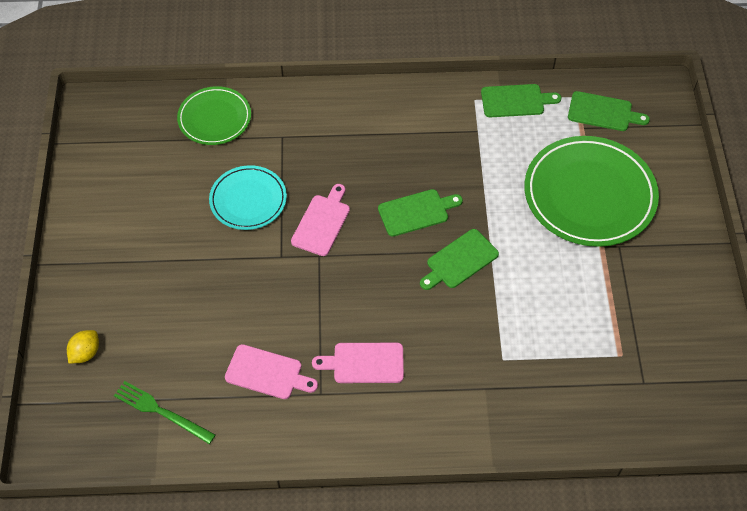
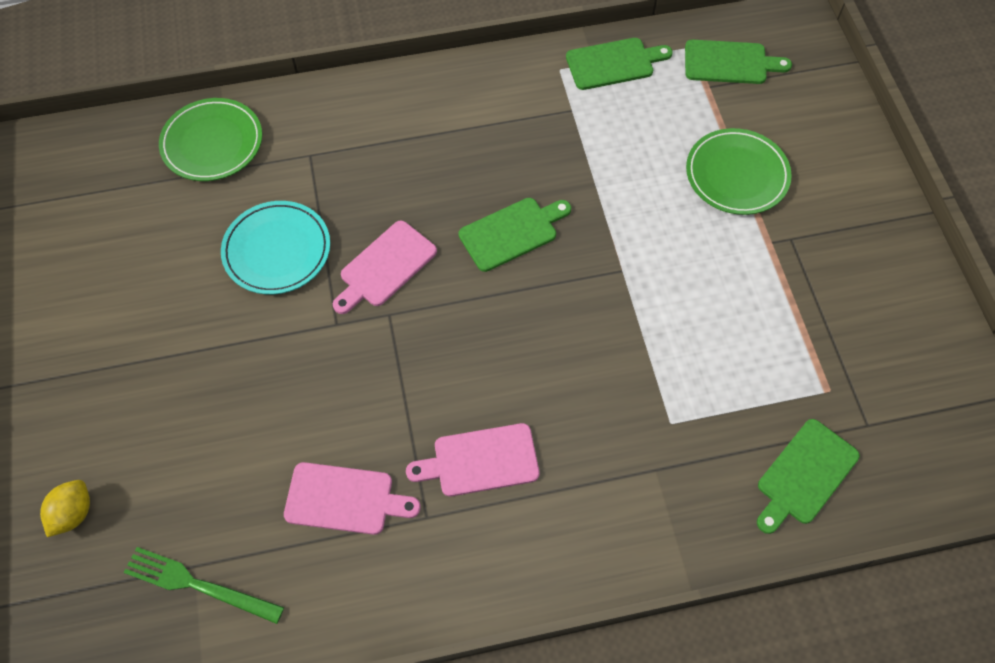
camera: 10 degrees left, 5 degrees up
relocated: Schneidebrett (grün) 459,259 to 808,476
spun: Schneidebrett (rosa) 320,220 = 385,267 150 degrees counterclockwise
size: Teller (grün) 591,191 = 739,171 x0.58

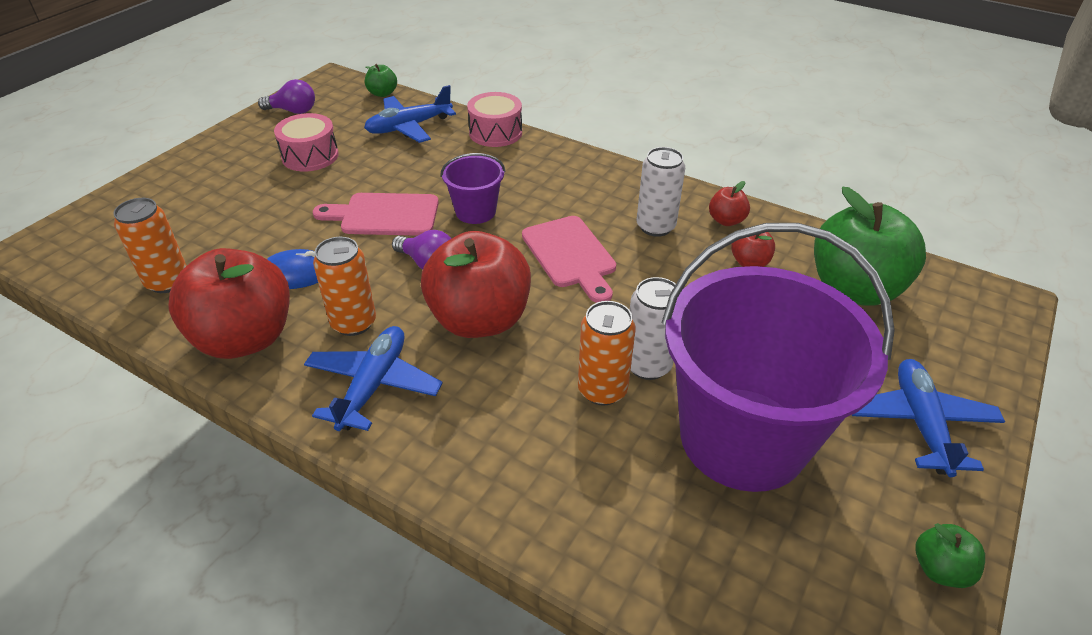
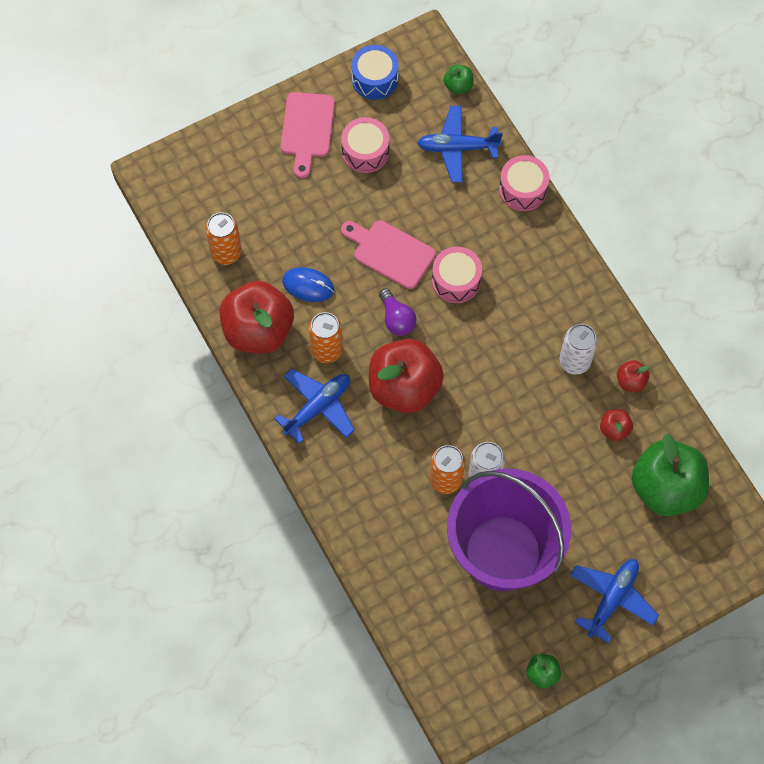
camera: 30 degrees right, 25 degrees up
relocated: Schneidebrett (rosa) 569,259 to 308,135
exchanged: Glühbirne (lila) 286,96 to Trommel (blau) 375,72; Eimer (lila) 472,188 to Trommel (rosa) 457,275

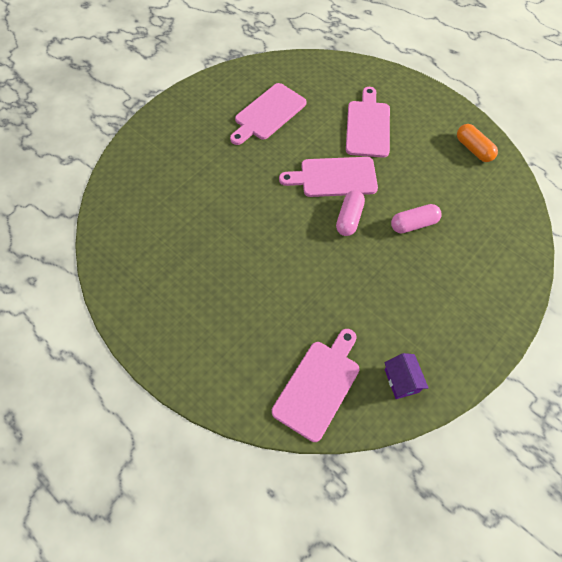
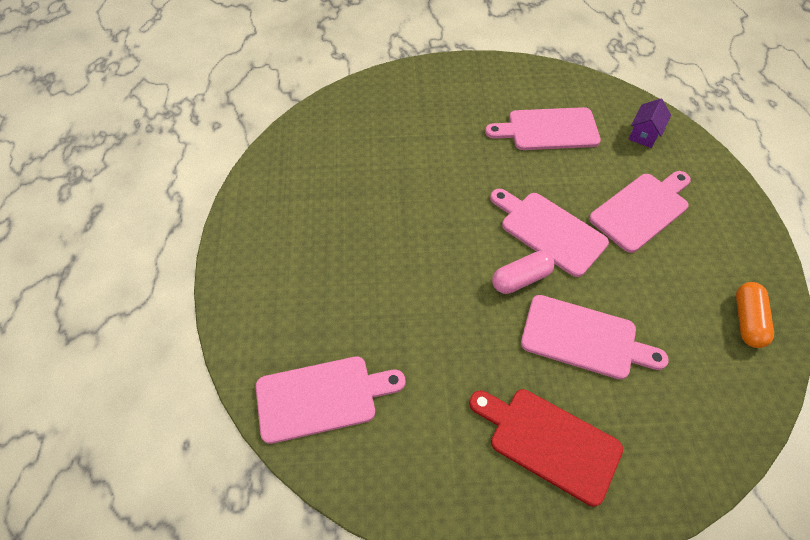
camera: 45 degrees right, 5 degrees down
appeared: Schneidebrett (rot) 546,448
relocated: Haus (lila) 406,376 to 649,123
exchanged: Kapsel (rosa) 416,218 to Schneidebrett (rosa) 595,337

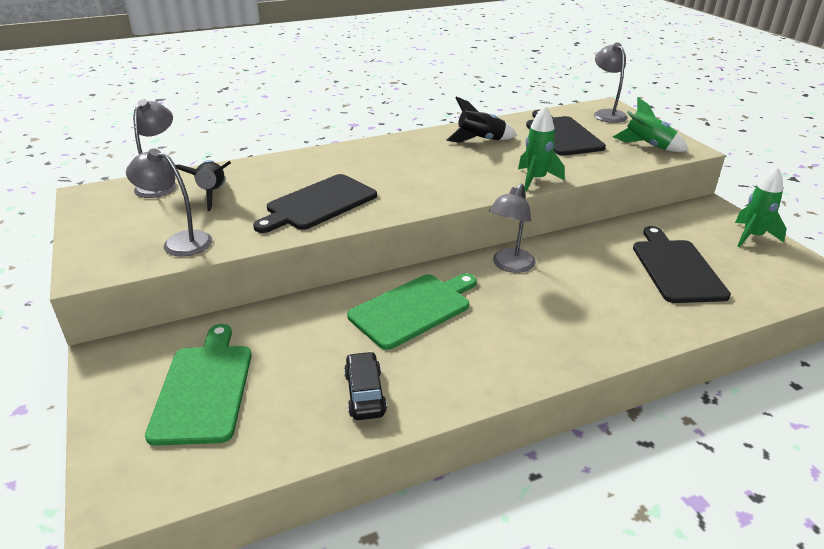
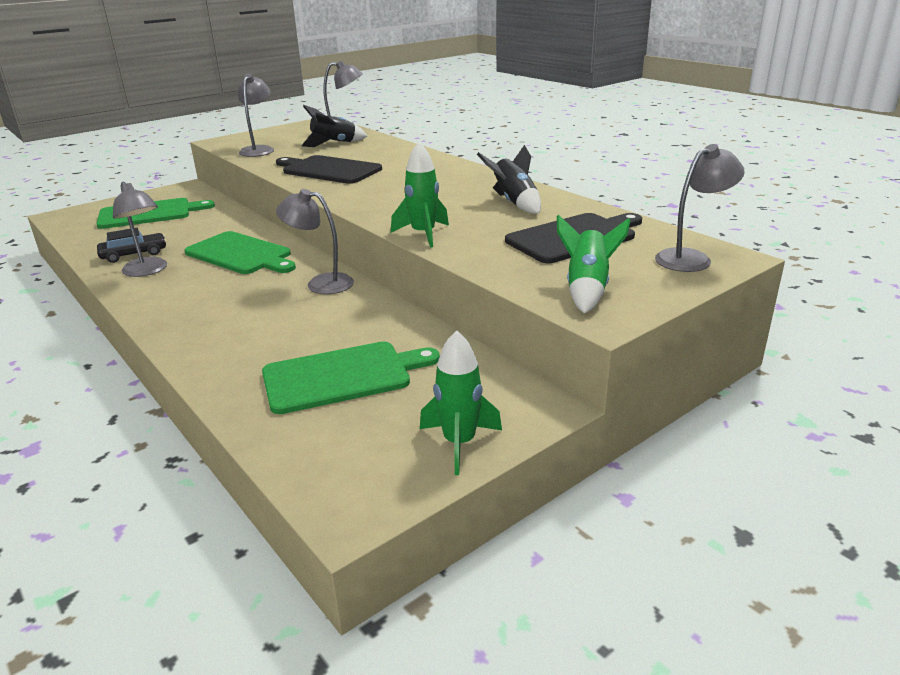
camera: 75 degrees right, 5 degrees down
appeared: Lampe (grau) 140,229
colour: Schneidebrett (schwarz) 682,264 to Schneidebrett (grün) 351,377

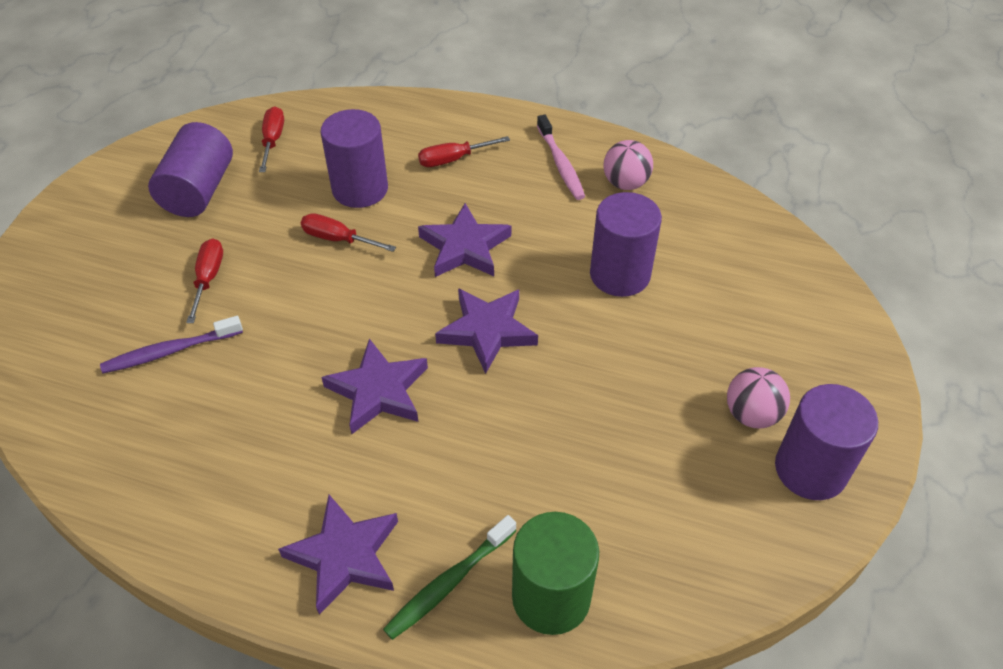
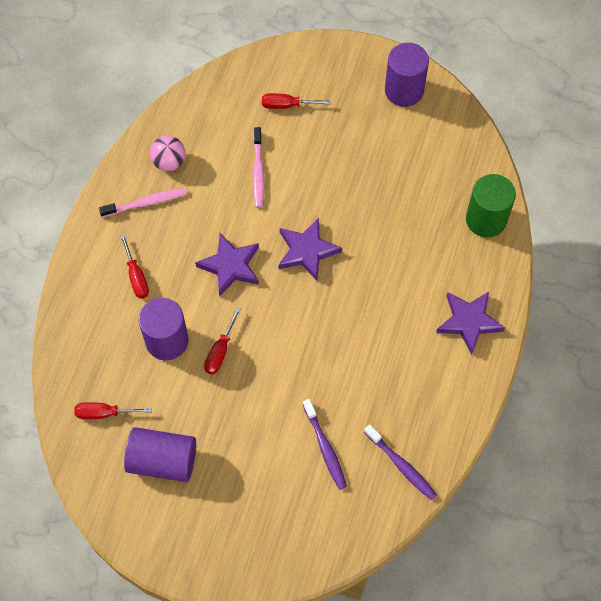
camera: 90 degrees left, 15 degrees up
missing: Stern (lila) 374,386; Zahnbürste (grün) 449,577; Ball (rosa) 758,397
appeared: Zahnbürste (lila) 400,462
relocated: Schraubenzieher (rot) 204,280 to 296,101
exchanged: Vollzylinder (lila) 626,244 to Zahnbürste (rosa) 259,167

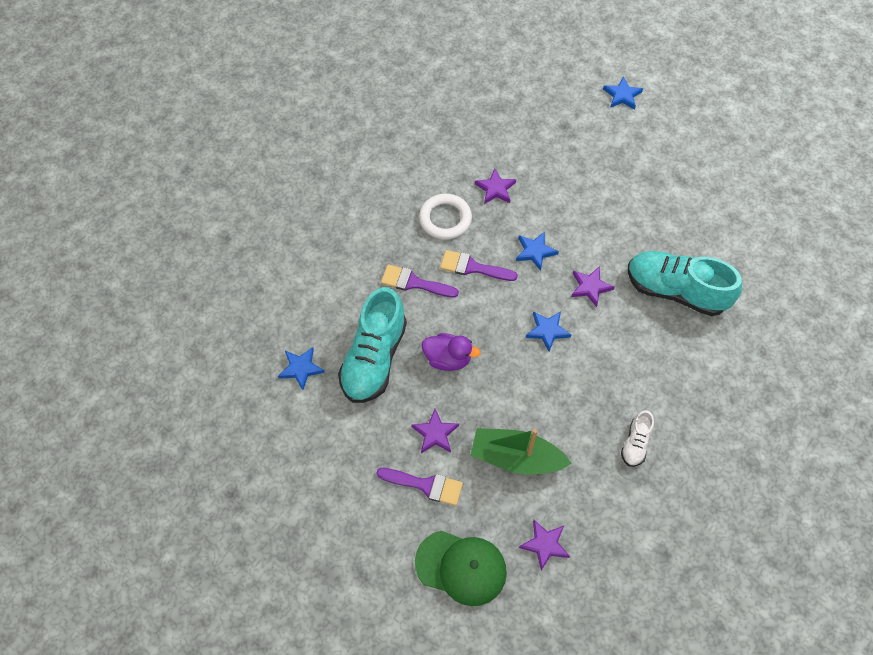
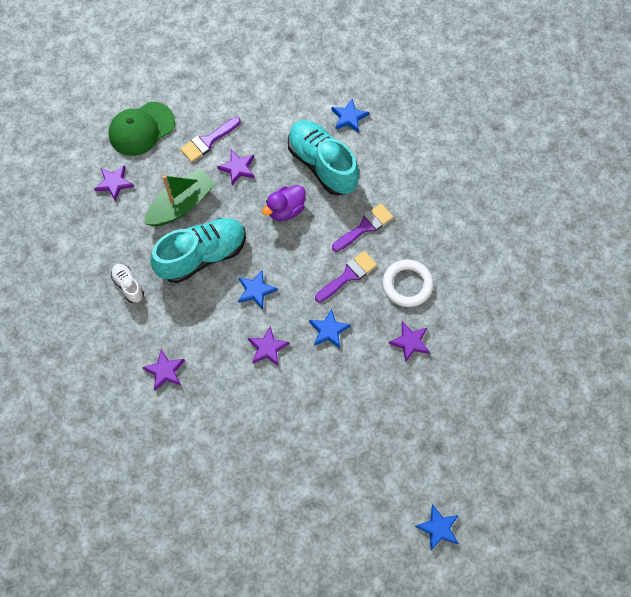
camera: 125 degrees right, 5 degrees up
appeared: Stern (lila) 163,370
relocated: Schuh (türkis) 685,283 to 198,250

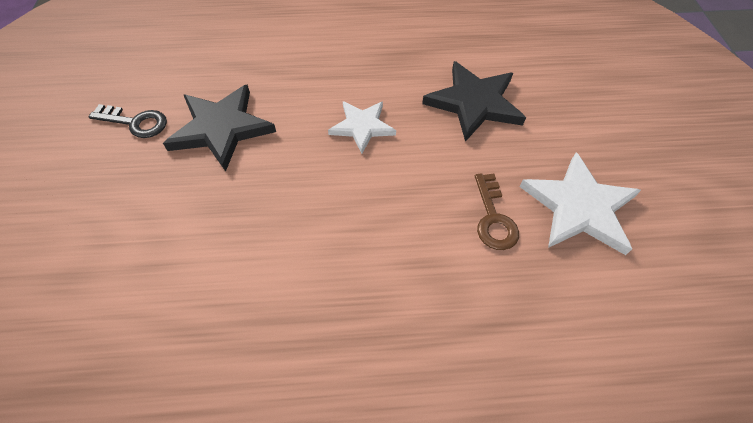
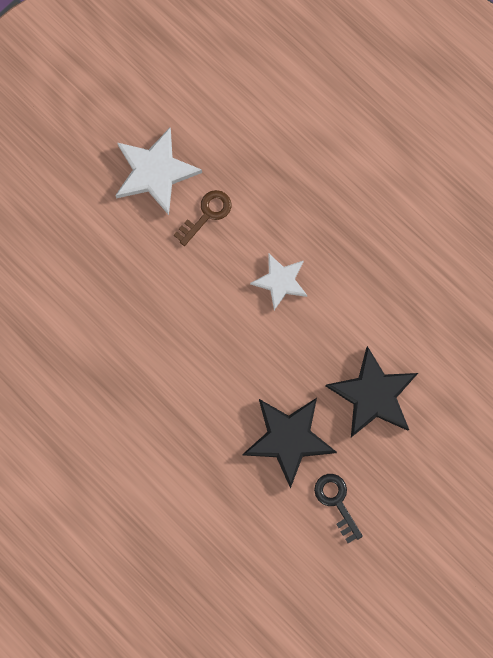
camera: 130 degrees left, 20 degrees up
relocated: Stern (weiß) 362,127 to 278,281; Stern (schwarz) 474,101 to 372,391

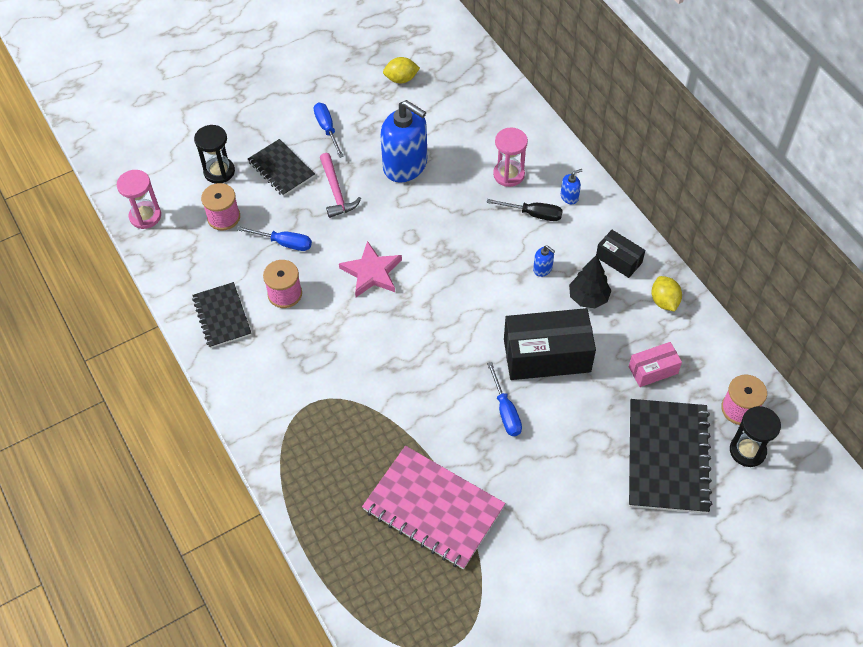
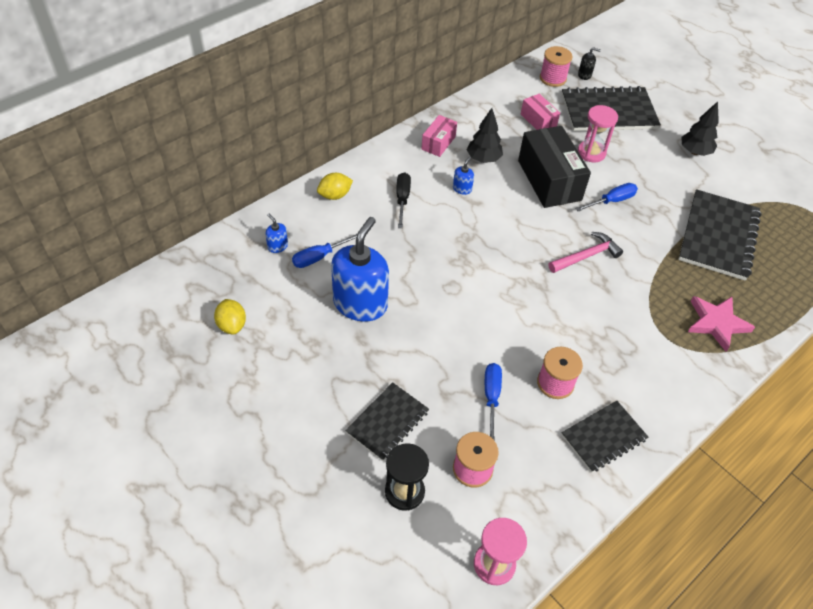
camera: 105 degrees left, 5 degrees down
appeared: Baum (schwarz) 700,128
relocated: Schraubenzieher (blau) 329,130 to 325,250; Hammer (rosa) 340,185 to 586,252; Stern (rosa) 370,269 to 721,324; Sanduhr (rosa) 510,157 to 598,133; Seifenspender (blau) 572,186 to 276,233; Zitrone (gelb) 667,294 to 335,186
exchanged: Sanduhr (schwarz) 755,436 to Seifenspender (schwarz) 589,63
colour: Notizbuch (rosa) 434,507 to Notizbuch (schwarz) 720,235; Schachtel (schwarz) 621,254 to Schachtel (rosa) 439,136

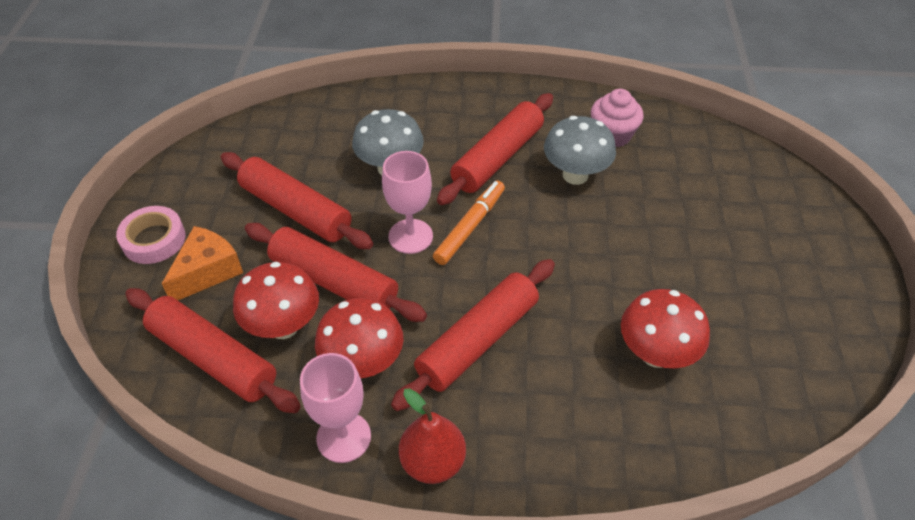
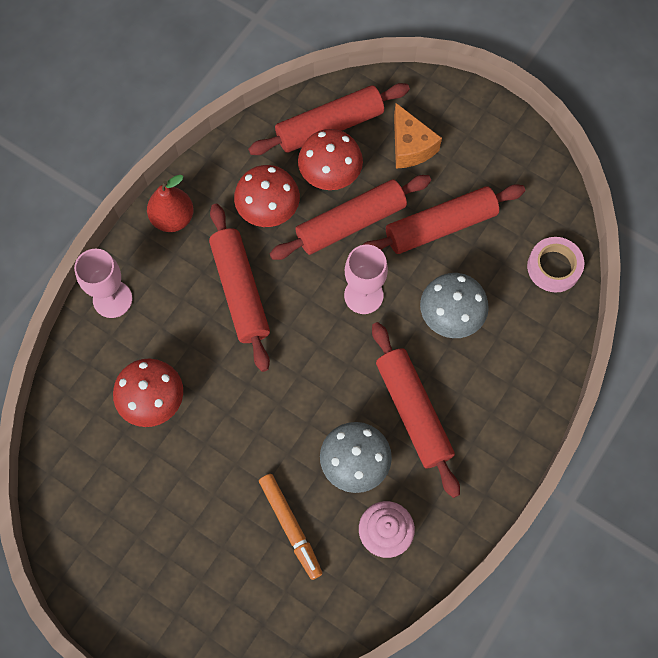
camera: 120 degrees right, 20 degrees up
relocated: Klebeband (rosa) 150,235 to 555,265; Kelch (rosa) 335,408 to 103,283; Filzstift (orange) 469,222 to 291,527

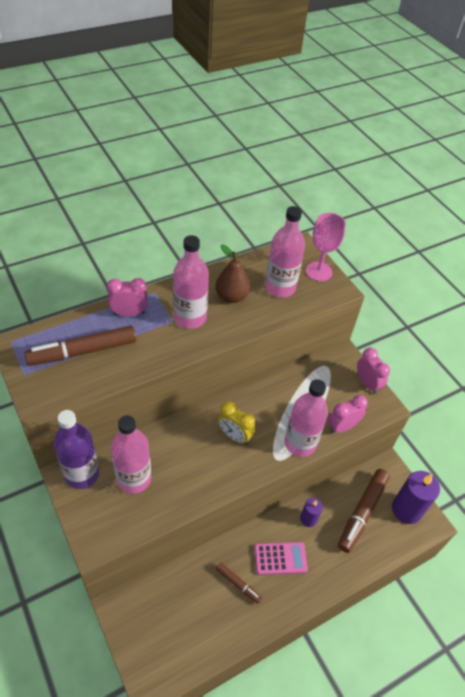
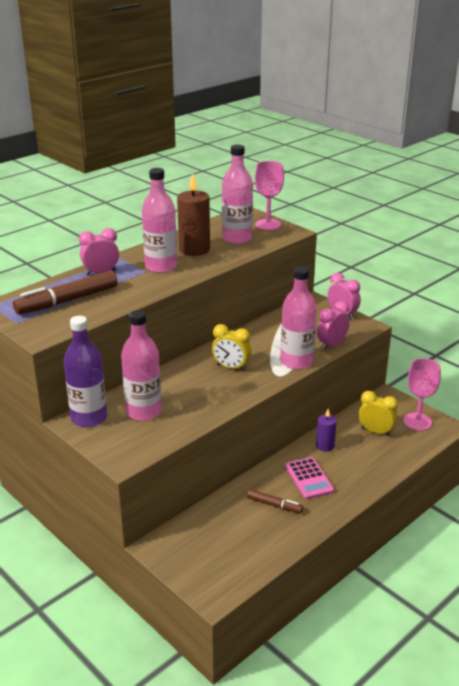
camera: 10 degrees left, 20 degrees down
exchanged: Birne (braun) 233,273 to Kerze (braun) 193,214; Filzstift (braun) 364,511 to Wecker (gelb) 378,413; Kerze (lila) 416,497 to Kelch (rosa) 422,394
spun: Taschenrechner (rosa) 281,558 = 309,478 90 degrees clockwise

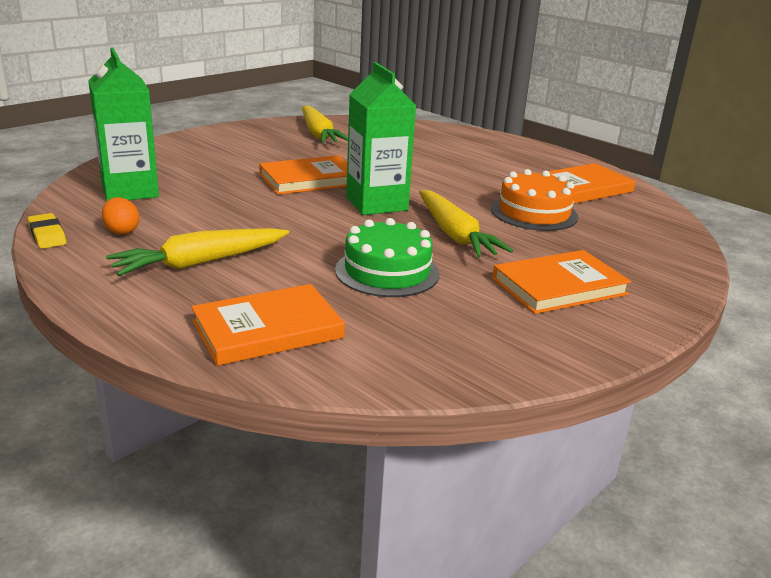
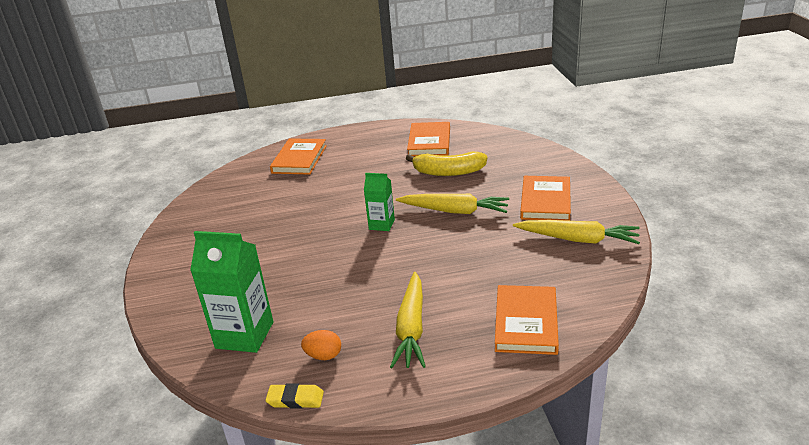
camera: 50 degrees left, 5 degrees up
missing: Kuchen (grün) 387,257
relocated: Buch (orange) 303,175 to 298,156; Karotte (gelb) 325,124 to 576,232
exchanged: Kuchen (orange) 534,200 to Banane (gelb) 447,163
size: Getränkekarton (grün) 381,138 = 379,202 x0.58

